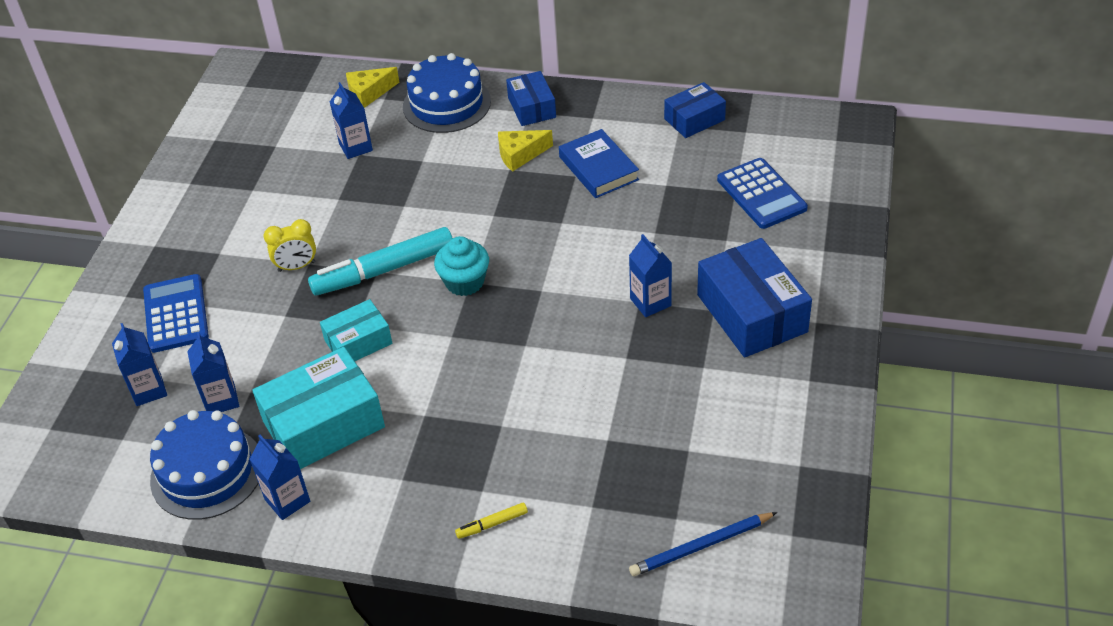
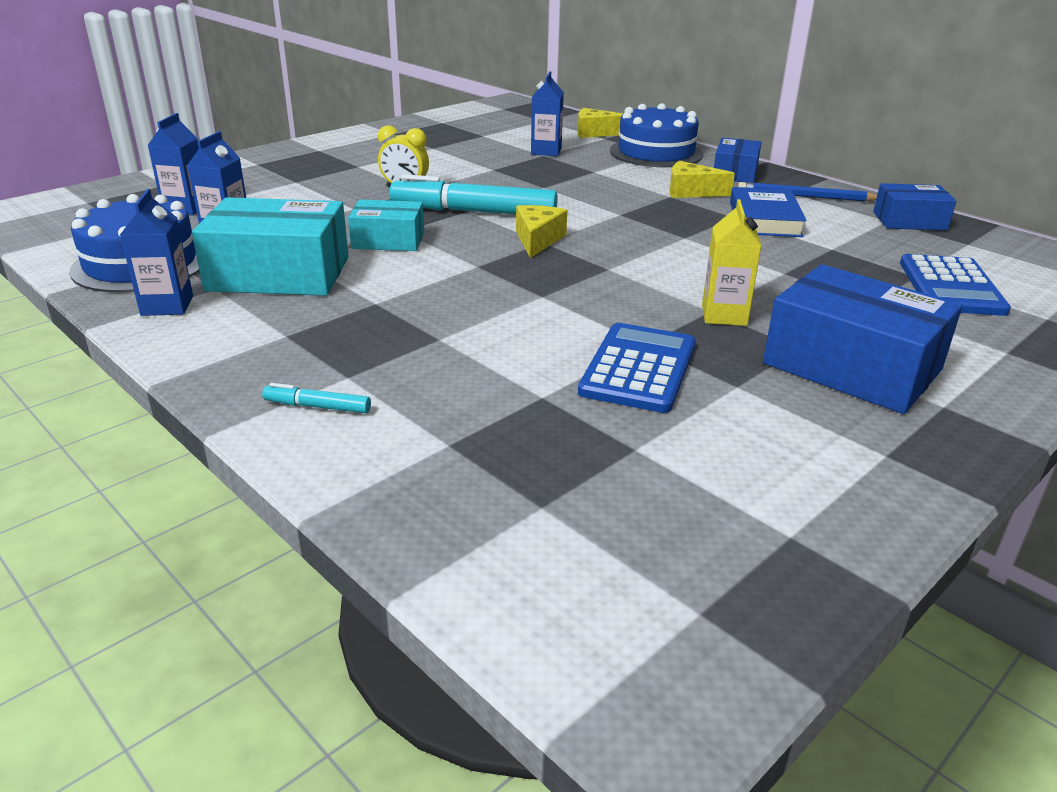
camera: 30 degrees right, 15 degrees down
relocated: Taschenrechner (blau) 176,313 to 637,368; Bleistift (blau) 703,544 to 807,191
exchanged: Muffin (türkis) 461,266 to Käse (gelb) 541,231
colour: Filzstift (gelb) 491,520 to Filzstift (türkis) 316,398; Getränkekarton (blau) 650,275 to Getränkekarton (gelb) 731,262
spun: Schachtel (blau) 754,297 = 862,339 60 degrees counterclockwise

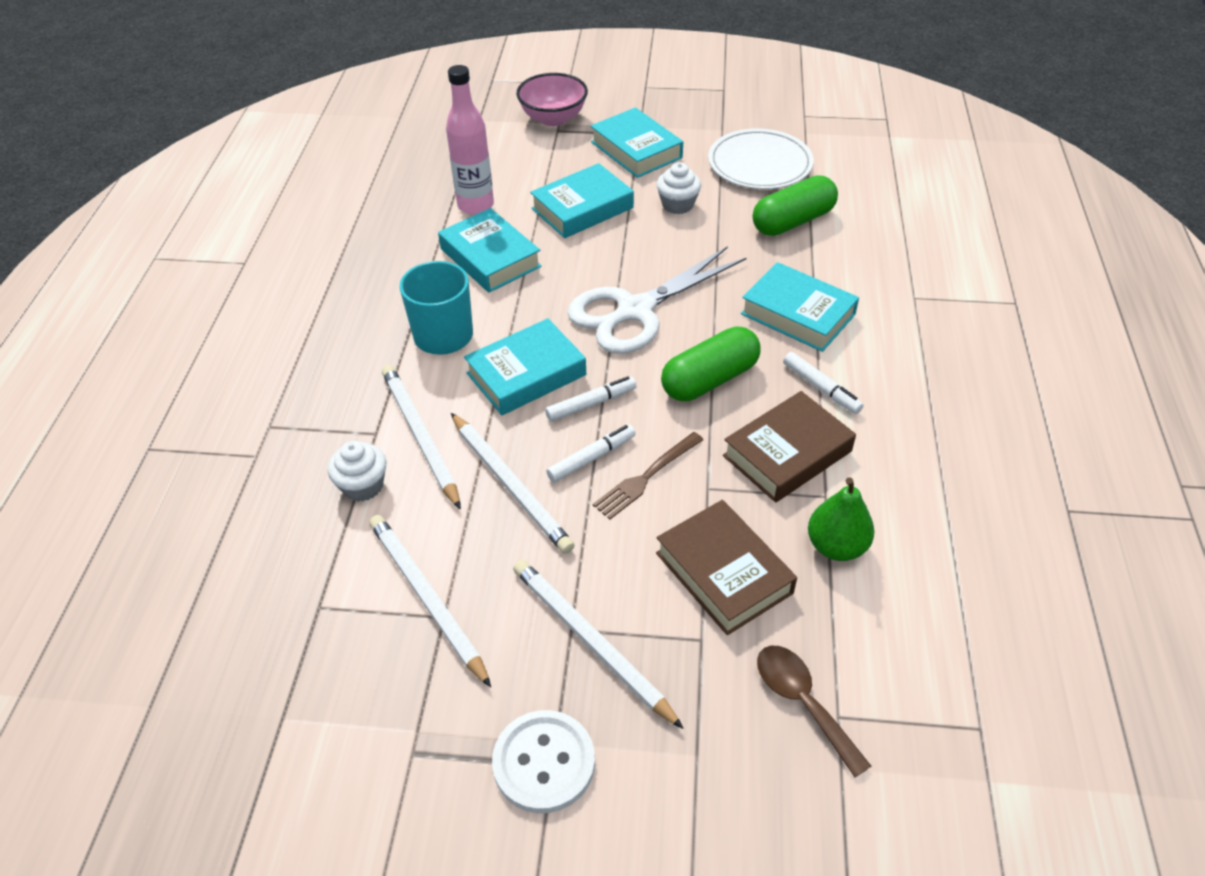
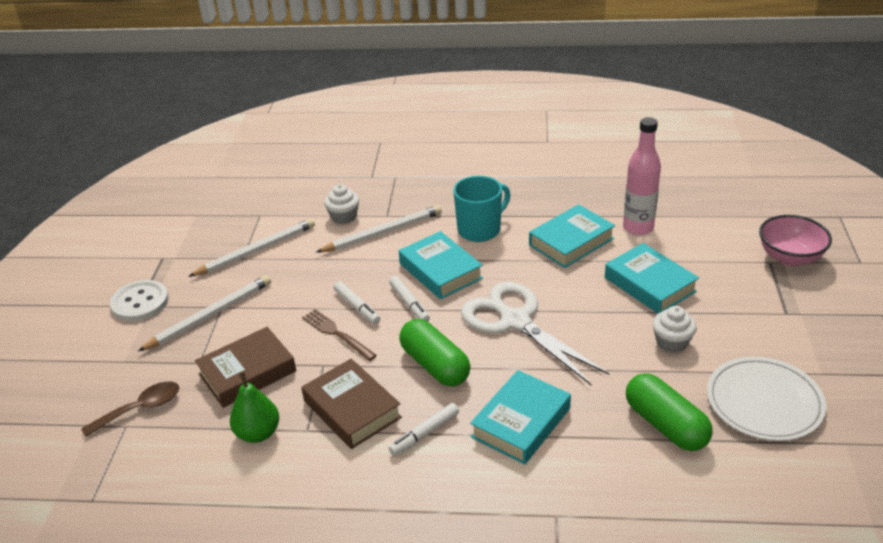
camera: 90 degrees right, 10 degrees down
missing: Bleistift (weiß) 513,483; Buch (türkis) 637,142

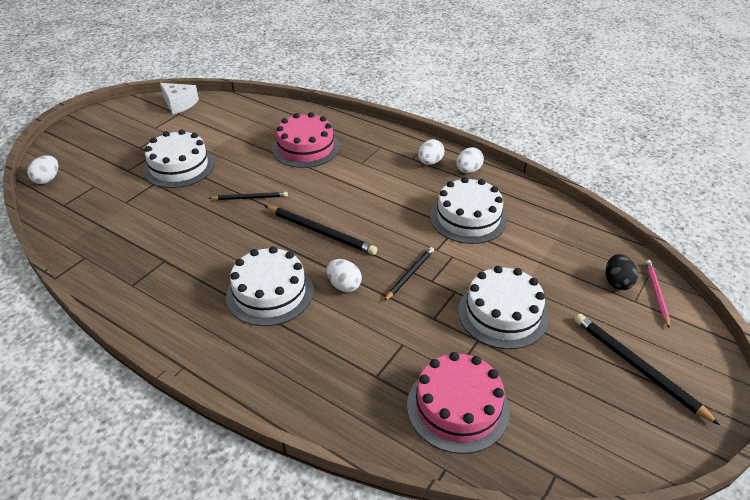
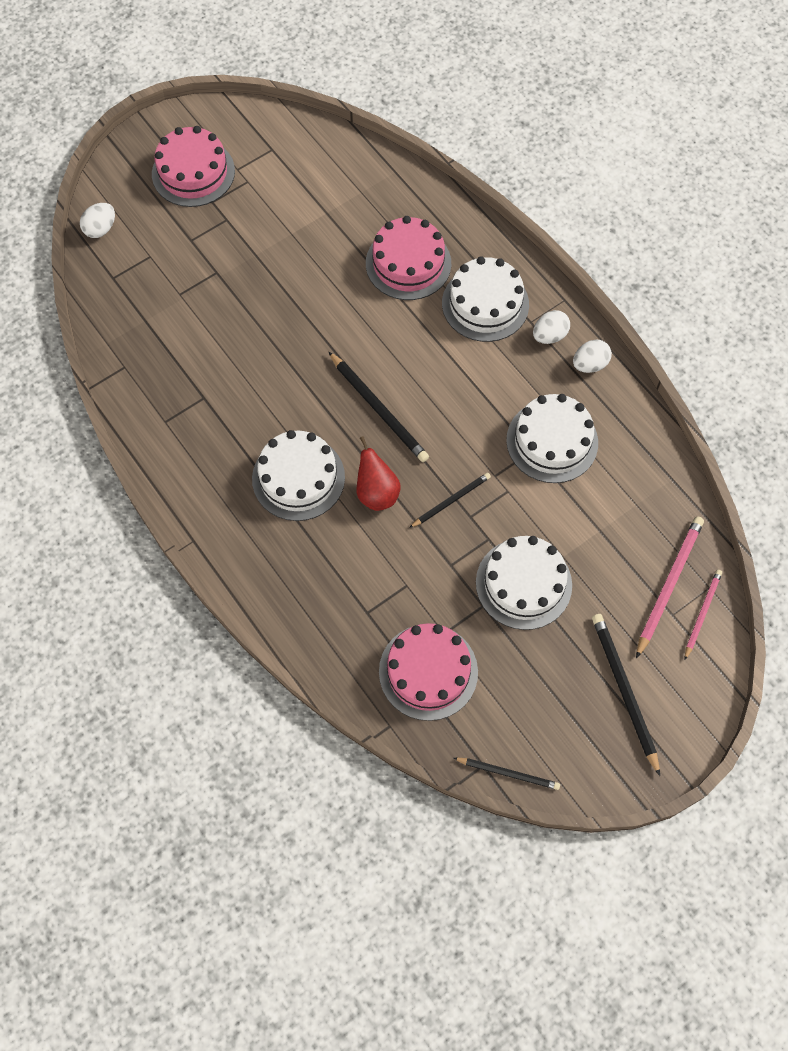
camera: 20 degrees right, 25 degrees up
missing: Käse (weiß) 179,98
appeared: Kuchen (rosa) 193,166
relocated: Kuchen (weiß) 179,158 to 485,299; Bleistift (schwarz) 248,196 to 507,774
exchanged: Ei (weiß) 344,275 to Birne (rot) 379,473; Ei (schwarz) 622,272 to Bleistift (rosa) 670,587

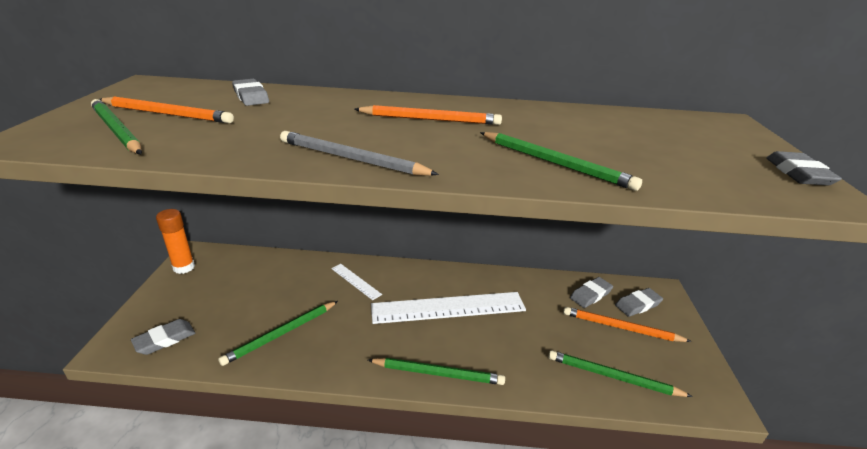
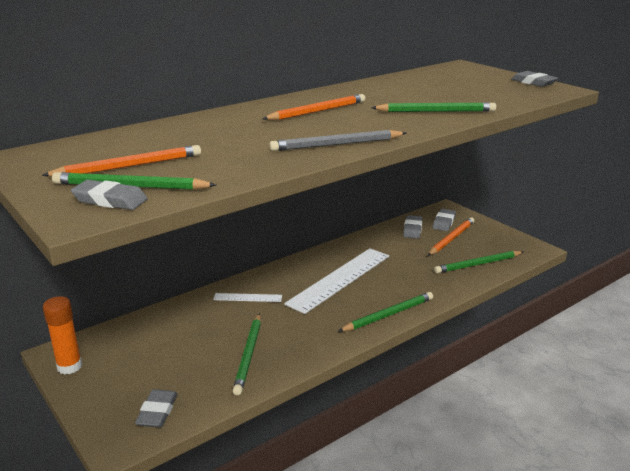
camera: 40 degrees left, 5 degrees down
relocated: Radiergummi (grau) 250,92 to 109,195
spun: Bleistift (orange) 627,324 = 451,236 150 degrees clockwise

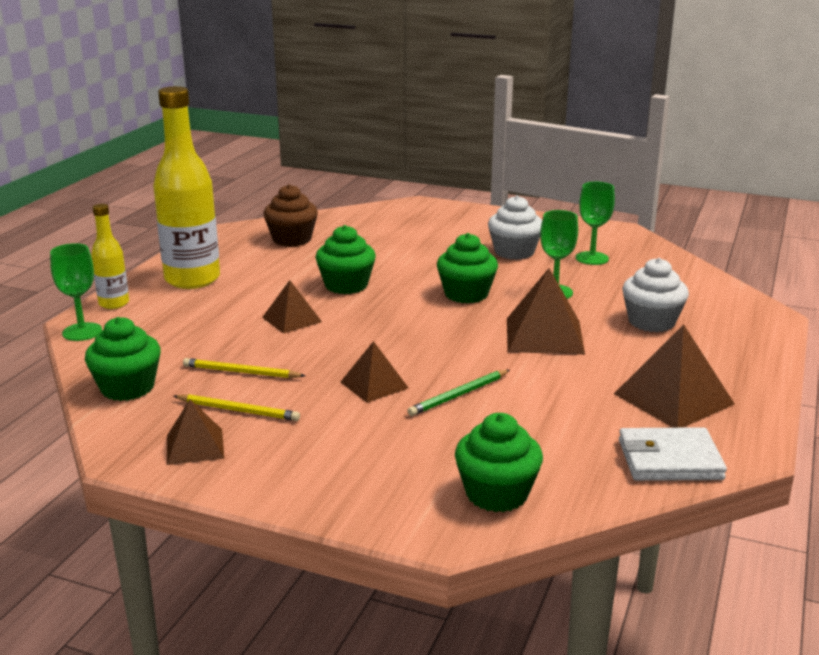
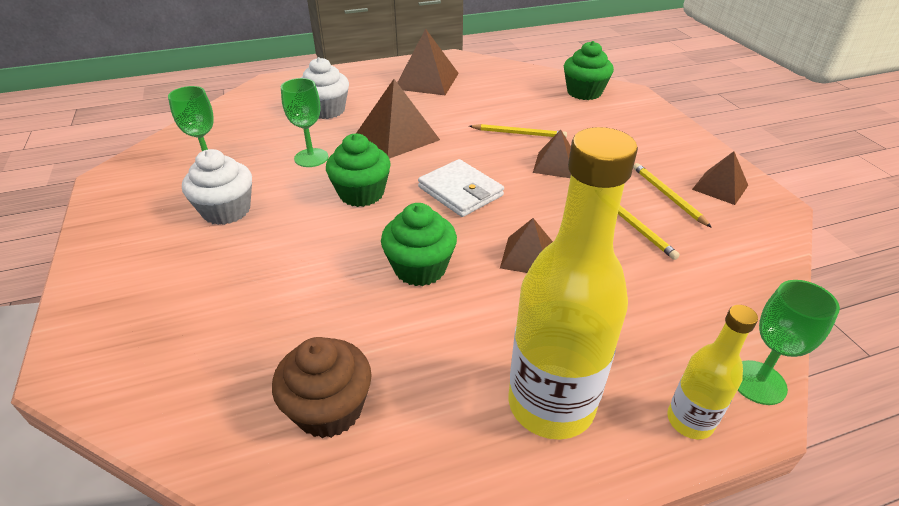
camera: 130 degrees left, 15 degrees up
missing: Muffin (grün) 123,359
relocated: Geldbörse (weiß) 673,454 to 461,188
colour: Bleistift (grün) 458,393 to Bleistift (gelb) 518,130

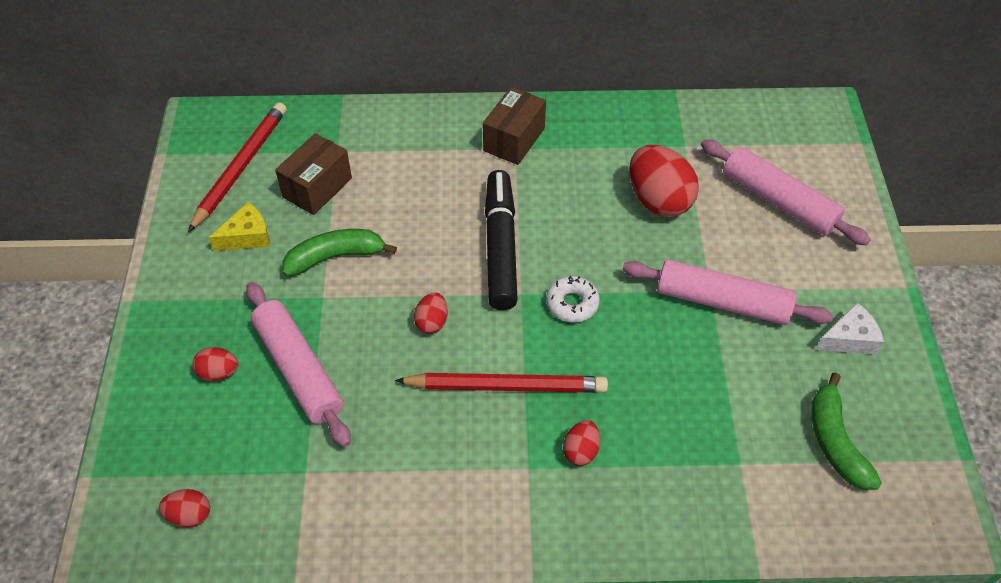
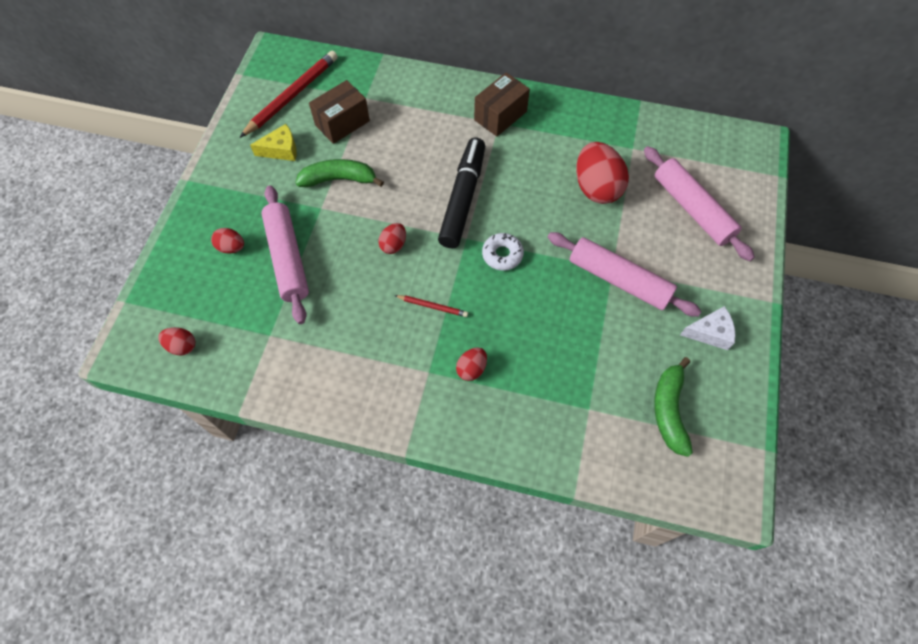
camera: 15 degrees right, 10 degrees up
size: Bleistift (rot) 501,383 = 431,306 x0.48

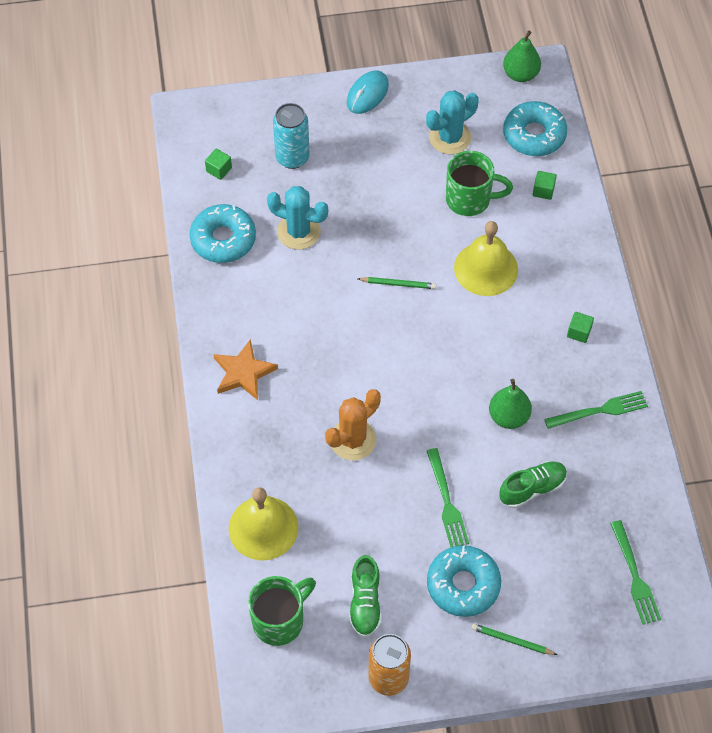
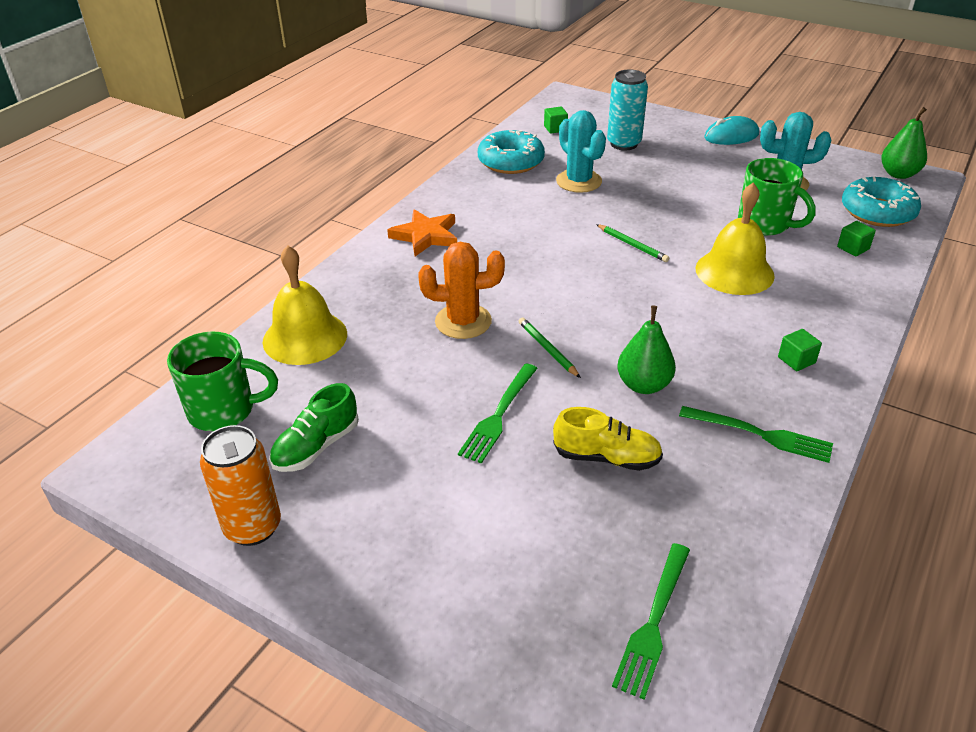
camera: 40 degrees right, 20 degrees down
missing: Donut (türkis) 464,581
relocated: Bleistift (grün) 514,639 to 550,347
colour: Schuh (grün) 533,484 to Schuh (gelb) 608,439

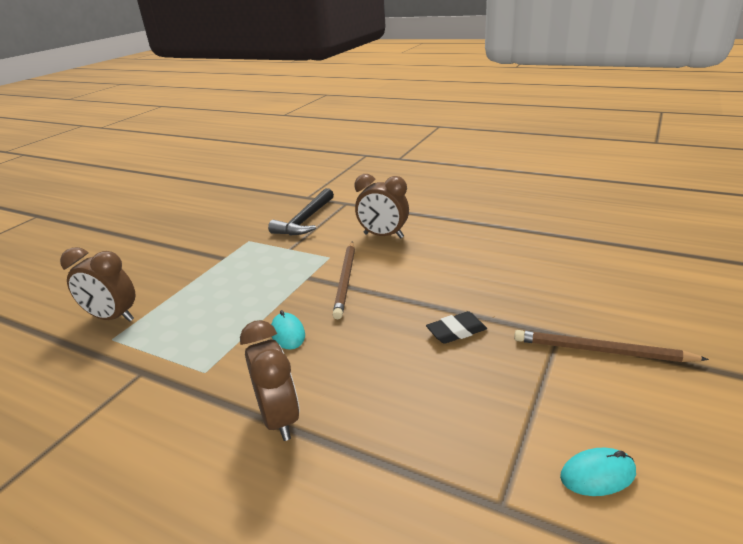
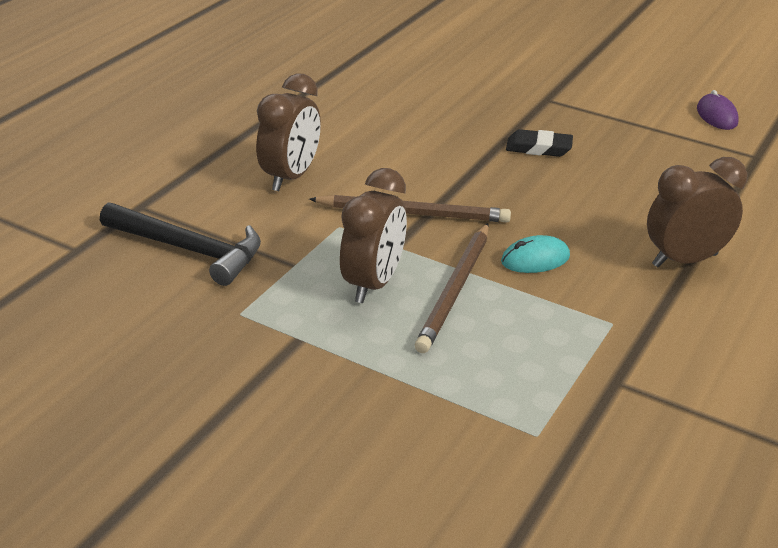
camera: 90 degrees left, 5 degrees up
relocated: Wecker (braun) 97,284 to 373,235; Bleistift (braun) 611,346 to 452,288
colour: Computermaus (türkis) 598,472 to Computermaus (lila) 718,110
spun: Radiergummi (schwarz) 456,327 = 539,143 60 degrees counterclockwise

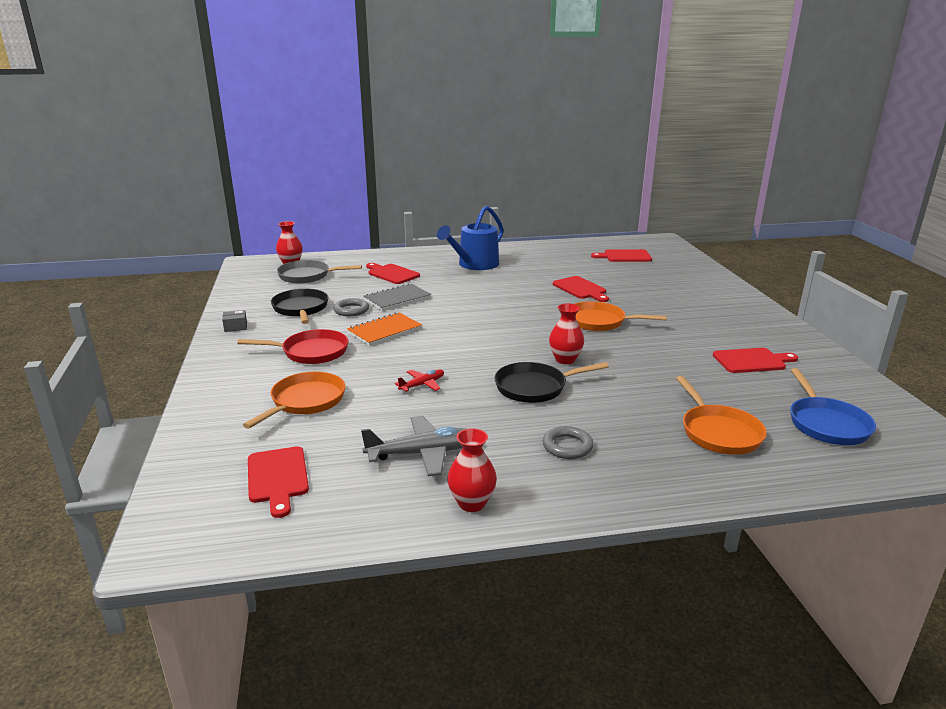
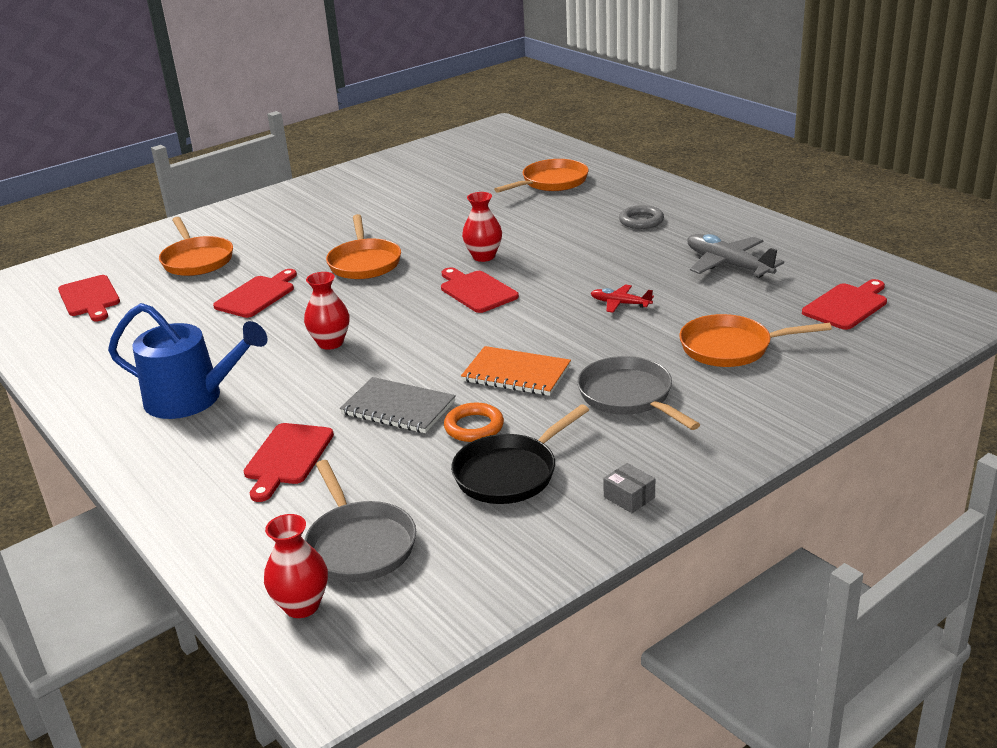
camera: 115 degrees left, 5 degrees up
missing: Pfanne (schwarz) 552,382; Pfanne (blau) 833,406
appeared: Pfanne (orange) 196,246
relocated: Vase (rot) 472,470 to 327,311; Schneidebrett (rot) 755,360 to 480,290
colour: Pfanne (rot) 292,346 to Pfanne (grau) 638,393; Ring (grau) 351,307 to Ring (orange) 474,422

